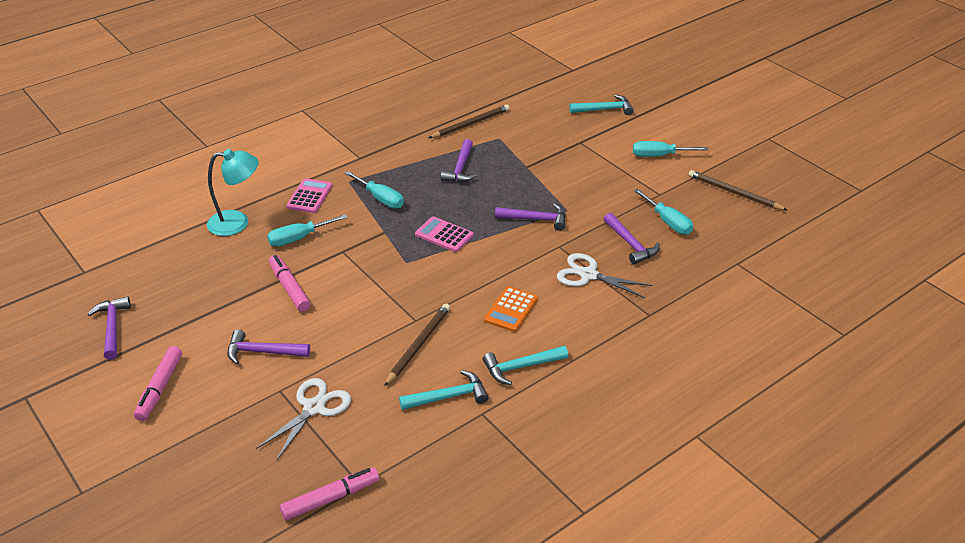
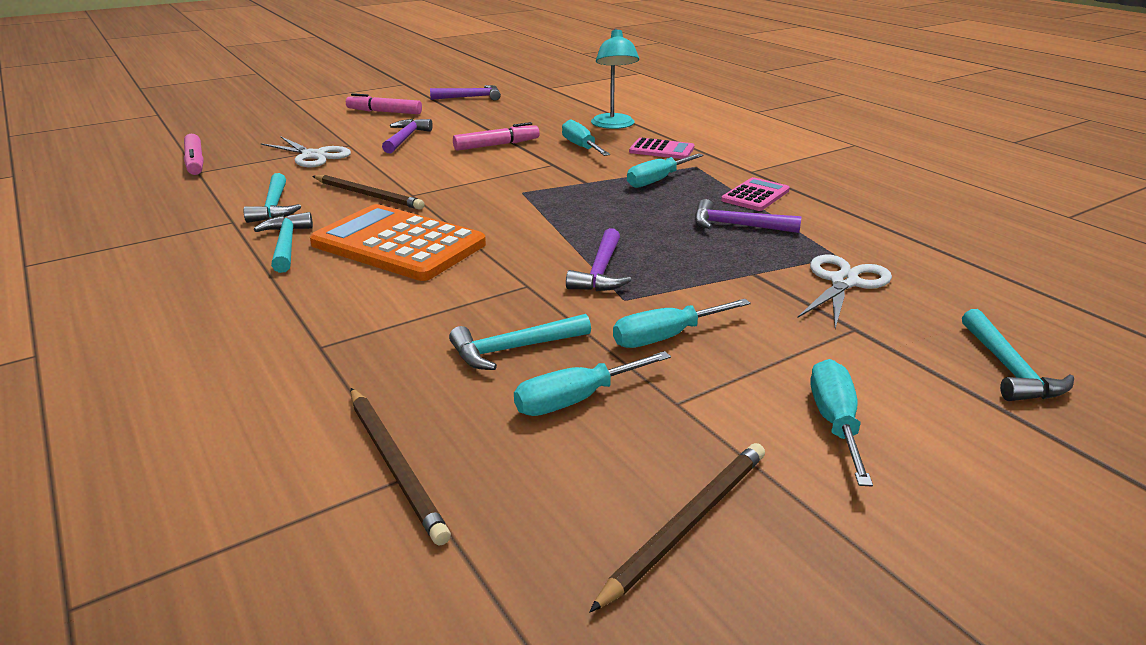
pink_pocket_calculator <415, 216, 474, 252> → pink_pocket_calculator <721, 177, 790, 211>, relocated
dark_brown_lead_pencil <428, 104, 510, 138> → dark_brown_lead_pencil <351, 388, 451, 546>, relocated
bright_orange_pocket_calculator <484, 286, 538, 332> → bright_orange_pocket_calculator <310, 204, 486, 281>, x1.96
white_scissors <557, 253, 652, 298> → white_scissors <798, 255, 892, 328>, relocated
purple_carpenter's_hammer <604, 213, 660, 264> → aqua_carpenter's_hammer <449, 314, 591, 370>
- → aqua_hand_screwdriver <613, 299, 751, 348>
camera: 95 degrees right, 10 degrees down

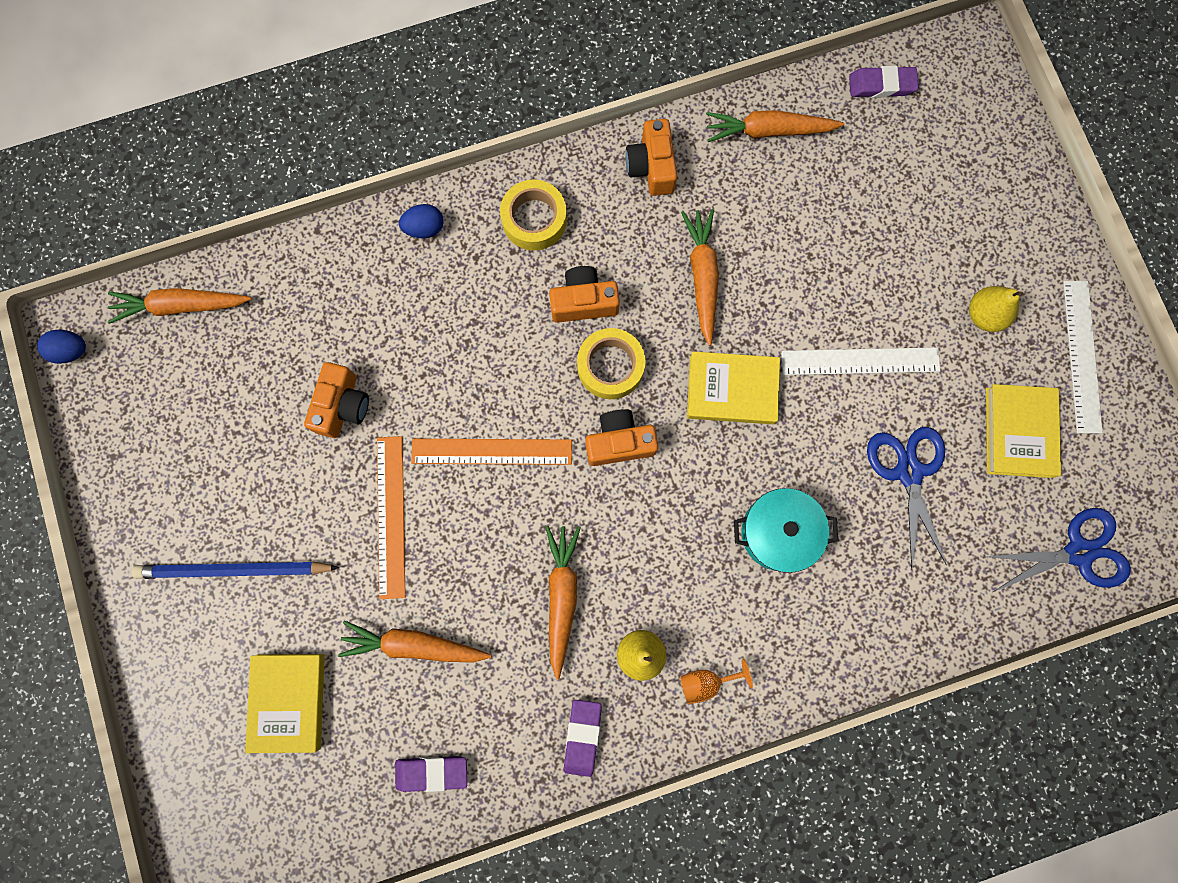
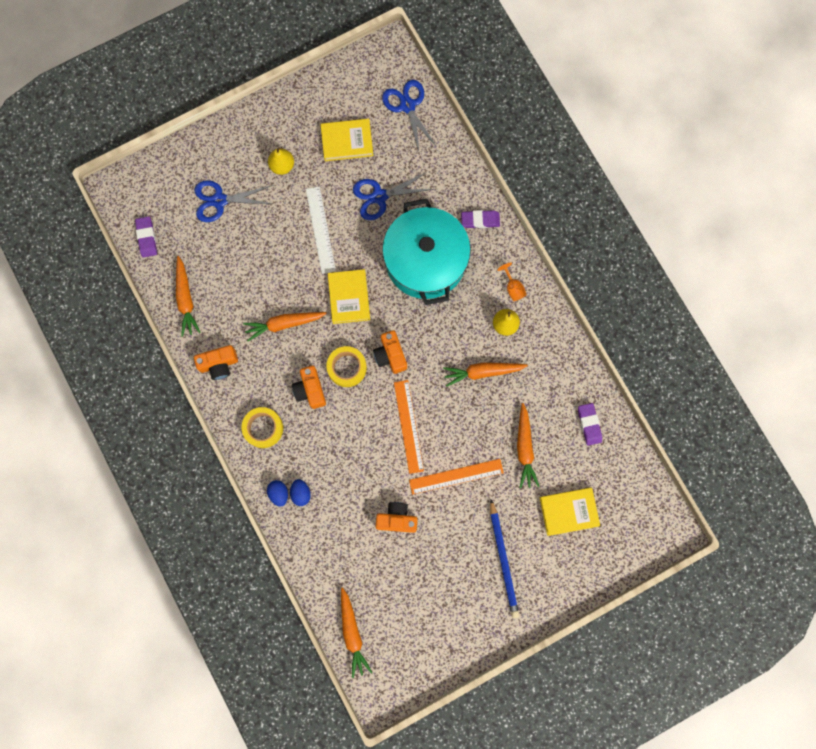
blue_egg <37, 330, 86, 364> → blue_egg <290, 479, 311, 506>, relocated
purple_eraser <564, 700, 602, 777> → purple_eraser <461, 210, 500, 228>, relocated
aqua_stockpot <734, 488, 838, 573> → aqua_stockpot <382, 199, 471, 305>, x1.88
white_measuring_stick <1063, 281, 1103, 434> → -
- → blue_scissors <195, 180, 272, 222>
camera: 100 degrees left, 0 degrees up

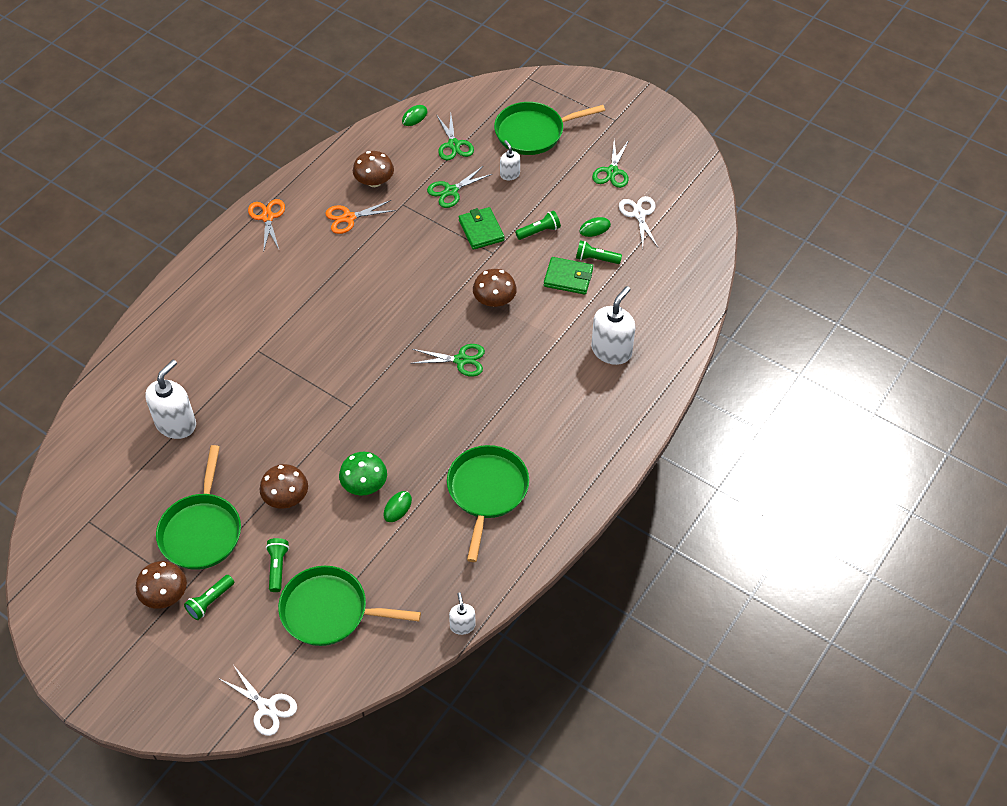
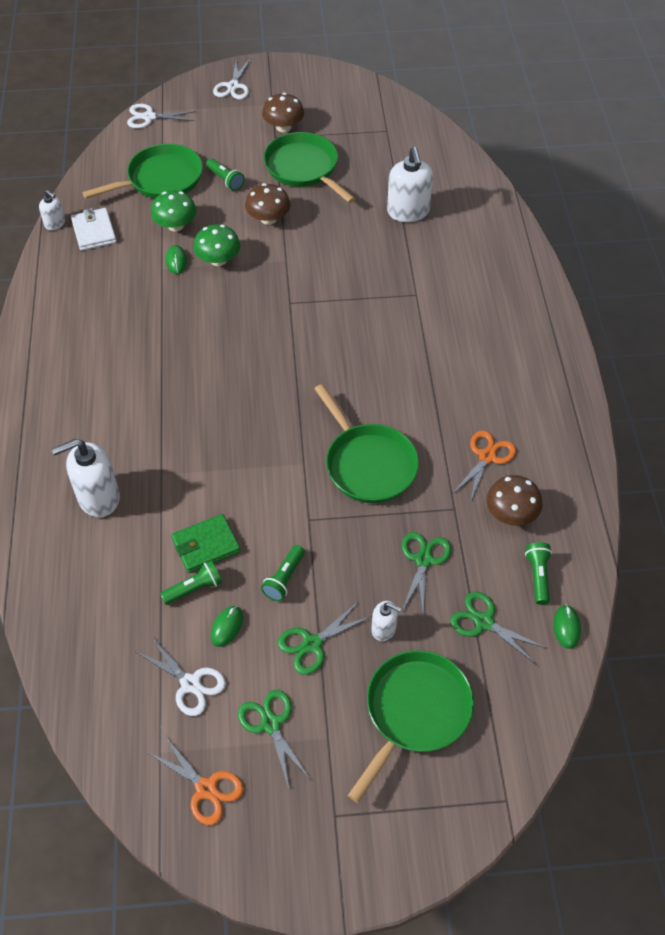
green_flashlight <184, 575, 234, 620> → green_flashlight <525, 542, 552, 605>, relocated
bright_orange_scissors <248, 199, 285, 253> → bright_orange_scissors <147, 735, 244, 825>, relocated
green_scissors <410, 344, 485, 377> → green_scissors <278, 601, 372, 675>, relocated
green_pan <447, 445, 529, 562> → green_pan <314, 384, 419, 503>, relocated
green_wallet <459, 207, 504, 250> → -
dark_brown_toadstool <473, 269, 517, 307> → -
white_soap_dispenser <591, 286, 636, 365> → white_soap_dispenser <52, 439, 120, 517>, 75 degrees clockwise
- → white_wallet <71, 208, 116, 251>
- → green_toadstool <151, 190, 197, 231>
- → white_scissors <213, 58, 251, 100>
camera: 140 degrees right, 0 degrees up

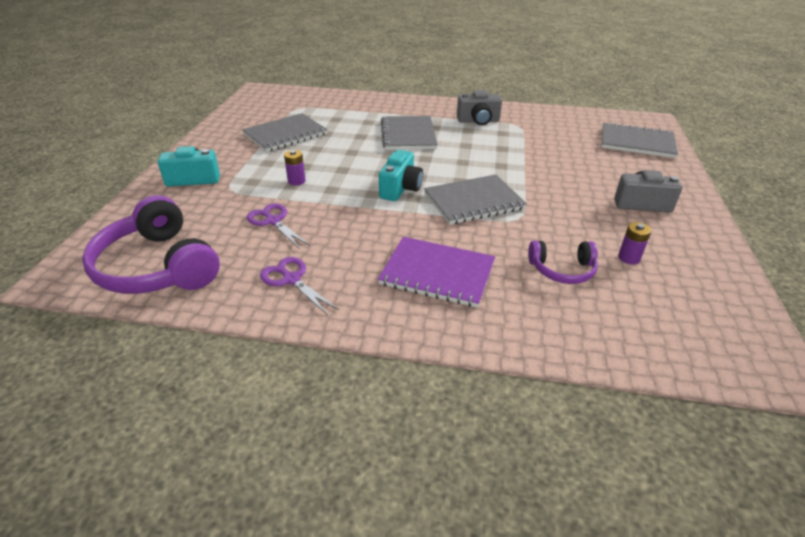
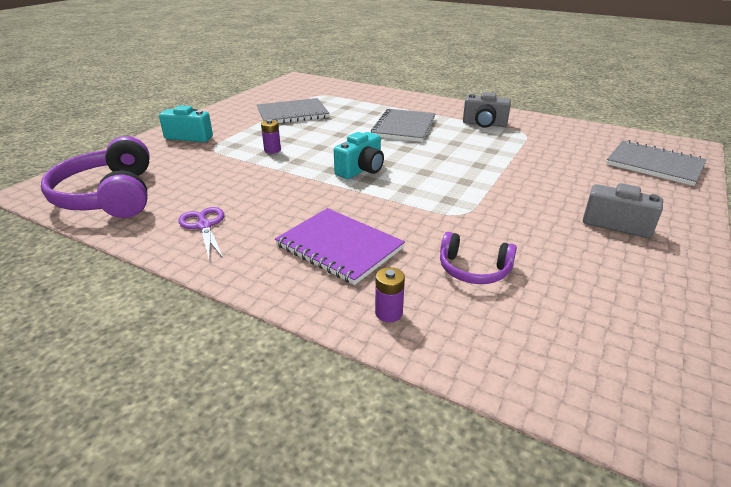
purple_scissors <247, 203, 310, 249> → -
grey_notepad <424, 174, 527, 225> → -
purple_AA_battery <618, 222, 651, 264> → purple_AA_battery <375, 267, 405, 322>, relocated
camera: 20 degrees right, 5 degrees down

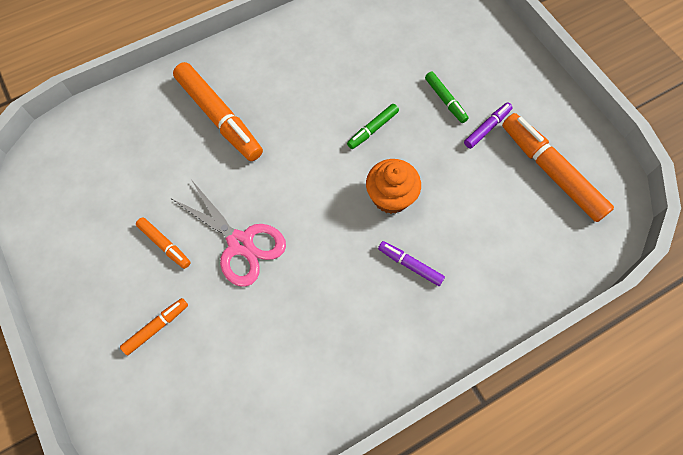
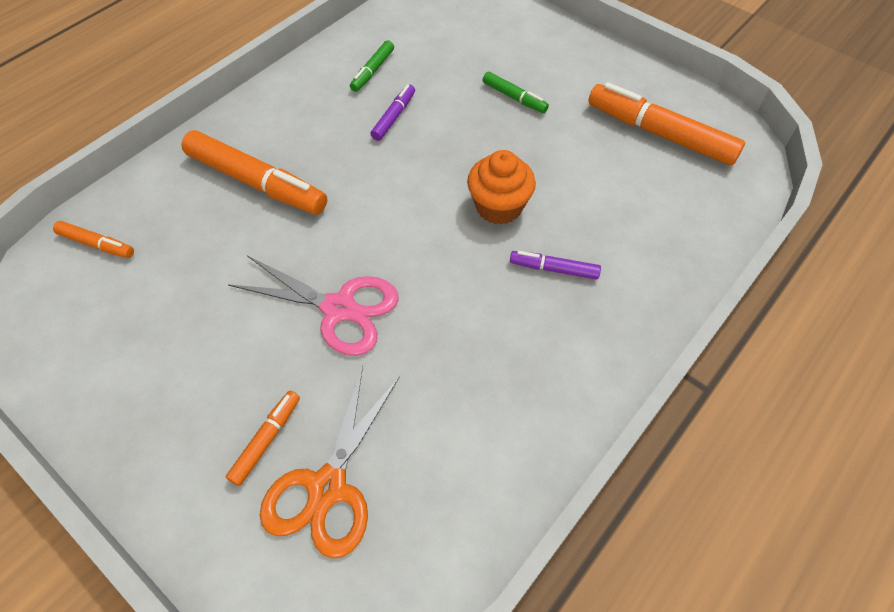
bright_orange_felt_pen <136, 217, 191, 269> → bright_orange_felt_pen <53, 221, 134, 258>, relocated
green_felt_pen <347, 104, 399, 149> → green_felt_pen <350, 40, 394, 92>, relocated
purple_felt_pen <464, 102, 513, 149> → purple_felt_pen <371, 84, 415, 141>, relocated
- → bright_orange_scissors <260, 366, 400, 559>
camera: 20 degrees left, 10 degrees down

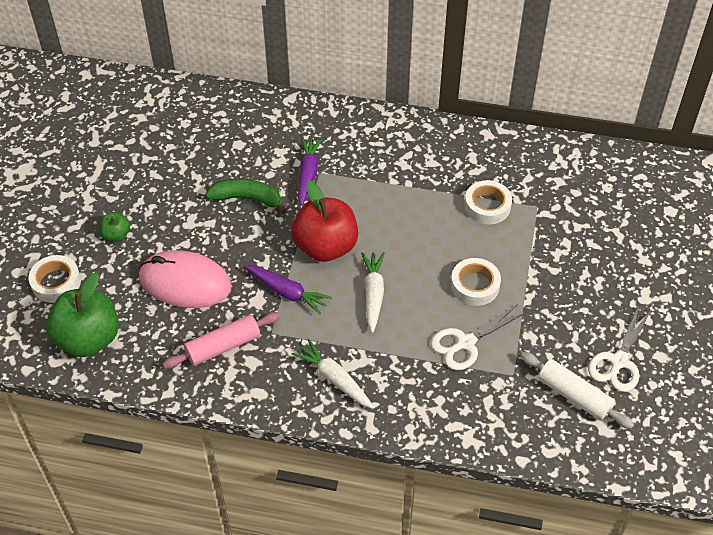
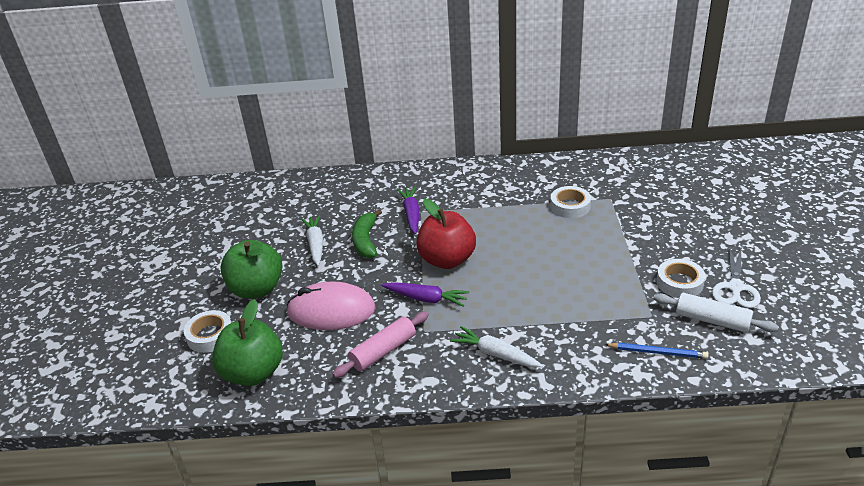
green_toy_apple <99, 212, 130, 242> → green_toy_apple <220, 240, 283, 299>, x2.12
green_toy_banana <206, 179, 287, 214> → green_toy_banana <352, 209, 382, 258>, 90 degrees counterclockwise
white_toy_carrot <361, 252, 385, 333> → white_toy_carrot <301, 215, 324, 266>, relocated
white_scissors <431, 304, 527, 370> → -
white_roll_of_tape <451, 258, 501, 306> → white_roll_of_tape <656, 259, 706, 298>, relocated
- → blue_lead_pencil <604, 343, 708, 359>
camera: 10 degrees left, 15 degrees down

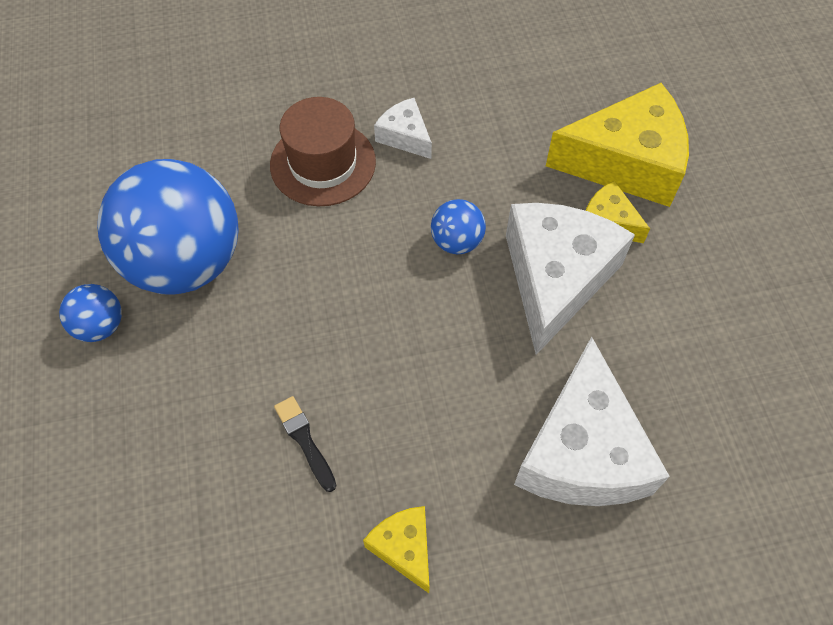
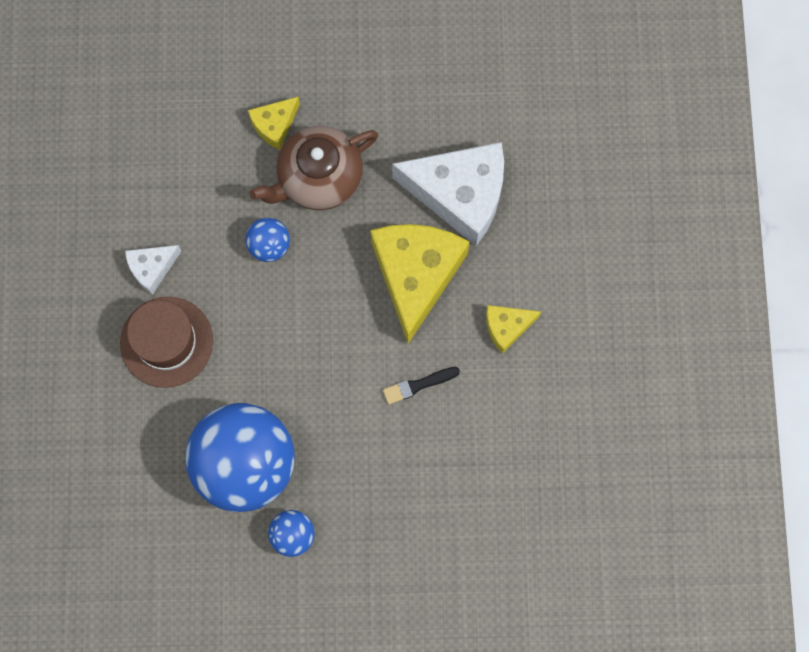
white_cheese <506, 203, 635, 355> → dark_brown_tea_pot <250, 126, 378, 210>
golden_cheese <546, 83, 689, 207> → golden_cheese <370, 224, 470, 344>, relocated
camera: 80 degrees left, 15 degrees up

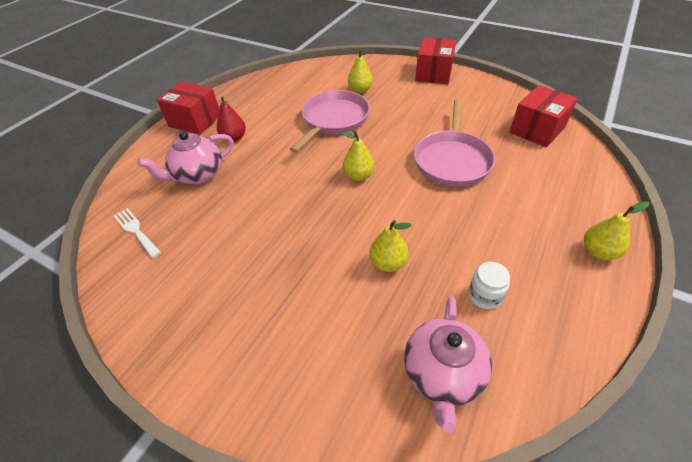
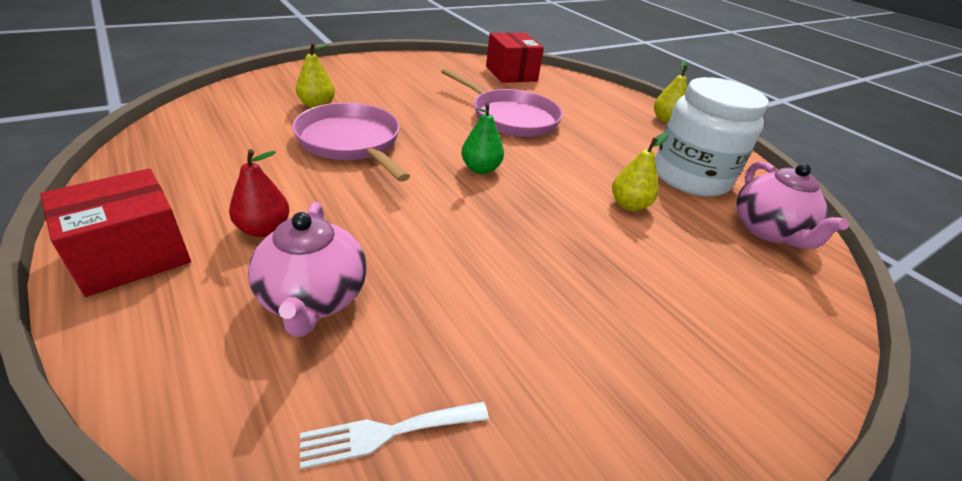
golden_pear_fruit <341, 131, 375, 181> → green_pear_fruit <461, 103, 504, 174>
pink_tea_pot <404, 296, 492, 433> → pink_tea_pot <736, 161, 849, 249>, 45 degrees clockwise
crimson_package <415, 38, 456, 84> → -
white_jam_jar <468, 262, 510, 309> → white_jam_jar <655, 77, 769, 197>, x2.44
camera: 70 degrees left, 10 degrees down

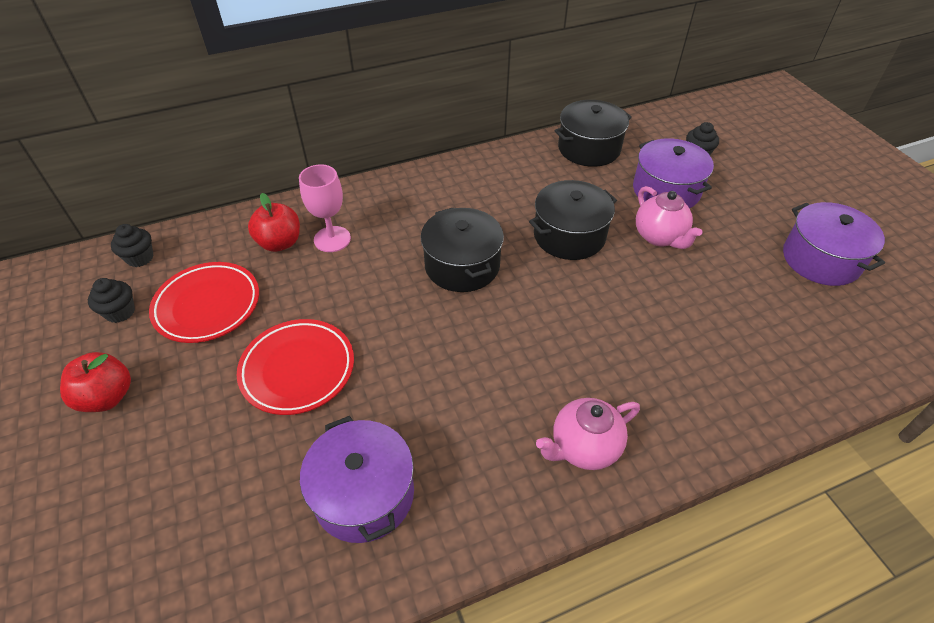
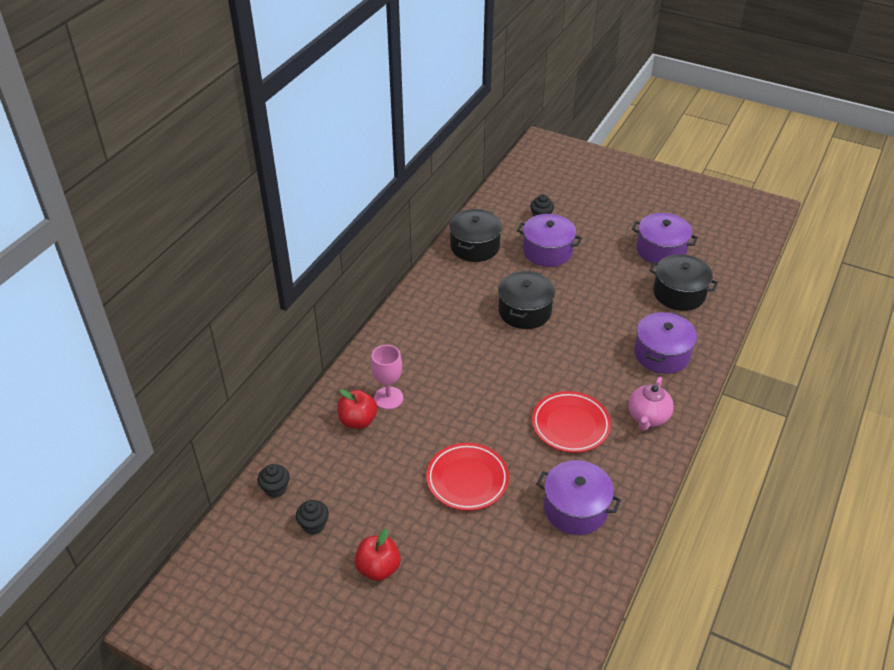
crimson_flat_dish <149, 262, 259, 343> → crimson_flat_dish <532, 391, 611, 453>, relocated
ebony_stockpot <420, 208, 504, 292> → ebony_stockpot <649, 254, 718, 311>, relocated
pink_tea_pot <636, 186, 702, 249> → -
- → purple_stockpot <634, 312, 697, 374>
camera: 40 degrees left, 5 degrees down

